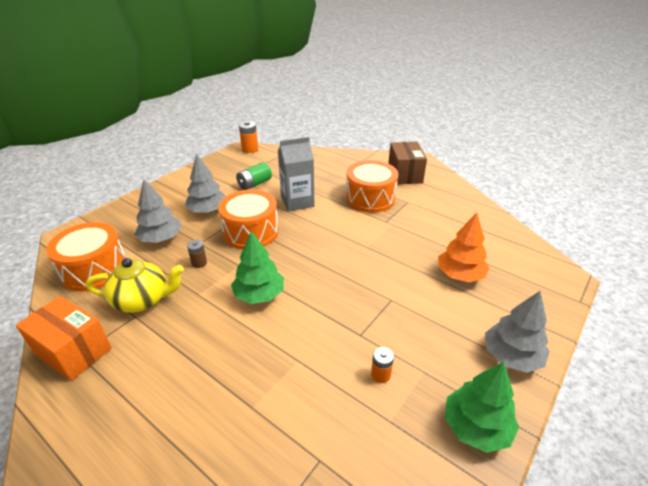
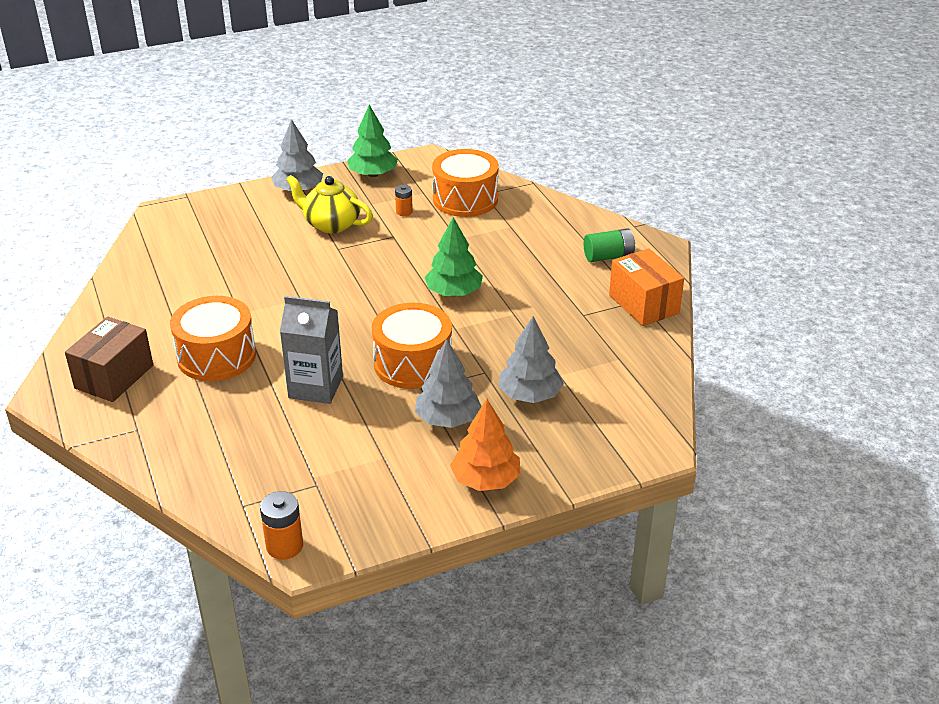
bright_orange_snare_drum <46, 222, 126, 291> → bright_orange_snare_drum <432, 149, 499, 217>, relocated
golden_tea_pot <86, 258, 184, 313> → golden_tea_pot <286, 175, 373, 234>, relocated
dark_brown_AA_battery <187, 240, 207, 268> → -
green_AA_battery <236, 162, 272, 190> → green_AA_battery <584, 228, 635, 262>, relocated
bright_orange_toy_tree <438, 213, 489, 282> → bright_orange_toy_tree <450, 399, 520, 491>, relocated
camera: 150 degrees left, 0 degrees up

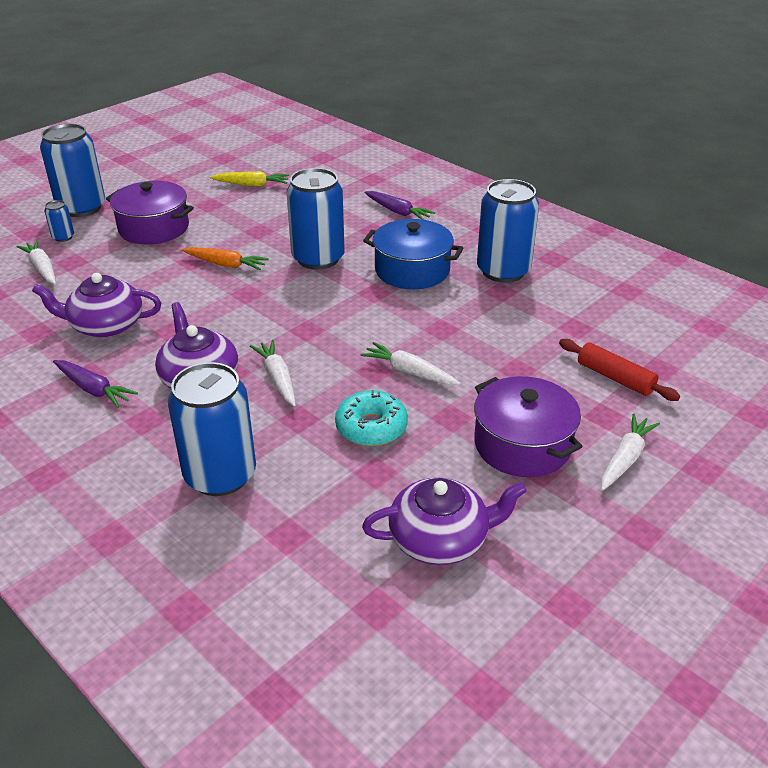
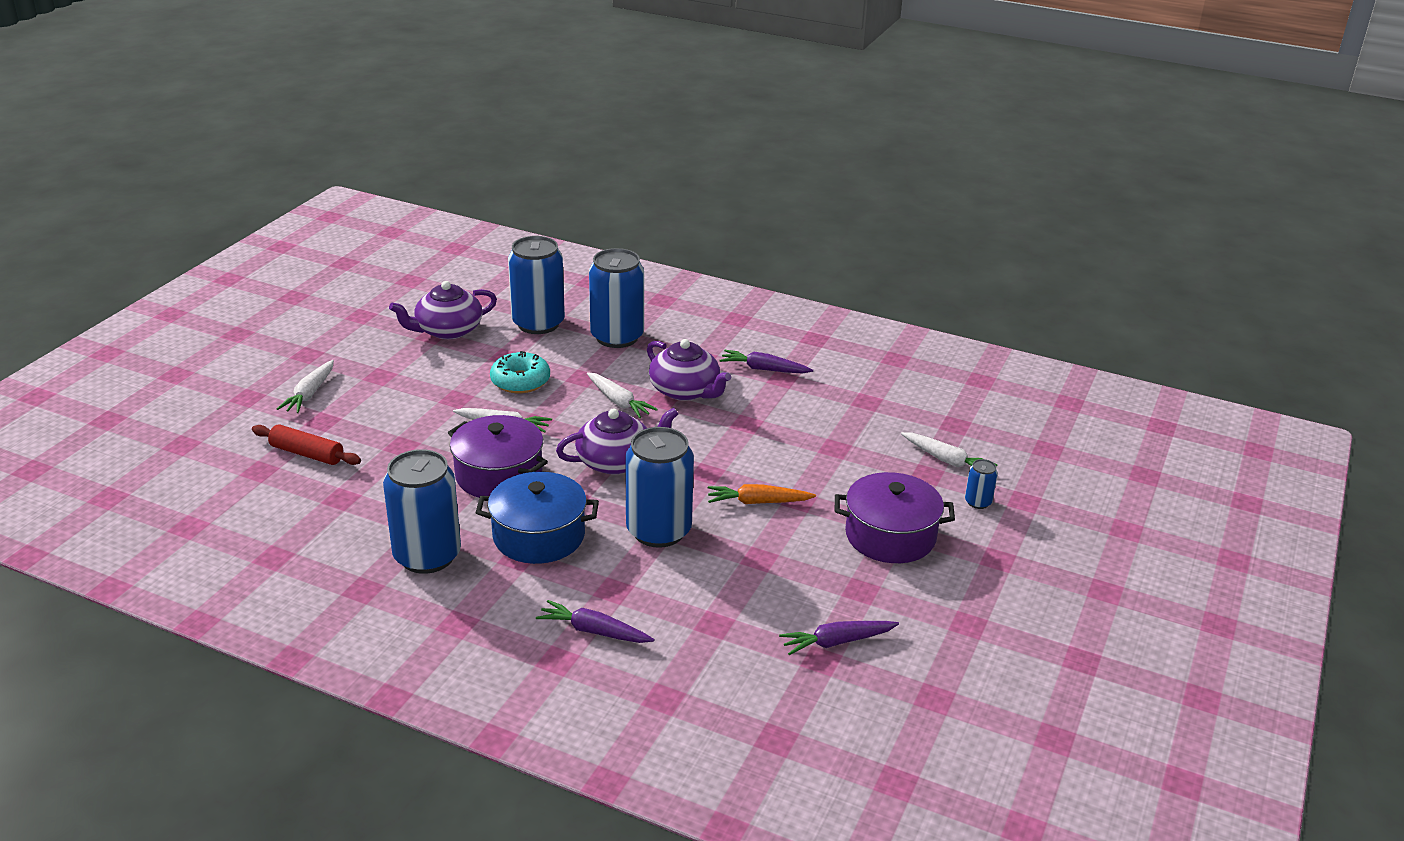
purple_tea_pot <32, 273, 161, 337> → purple_tea_pot <556, 408, 678, 474>, relocated
blue_tin <40, 123, 105, 217> → blue_tin <508, 236, 565, 334>, relocated
golden_toy_carrot <210, 171, 289, 187> → purple_toy_carrot <779, 621, 899, 655>
purple_stockpot <474, 376, 583, 477> → purple_stockpot <448, 415, 548, 498>, relocated
camera: 160 degrees right, 5 degrees down

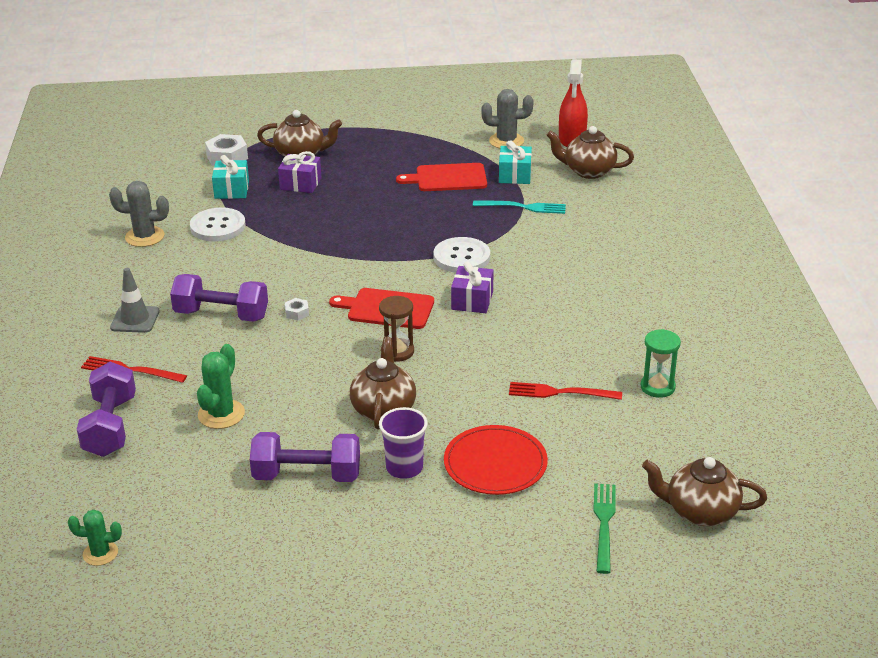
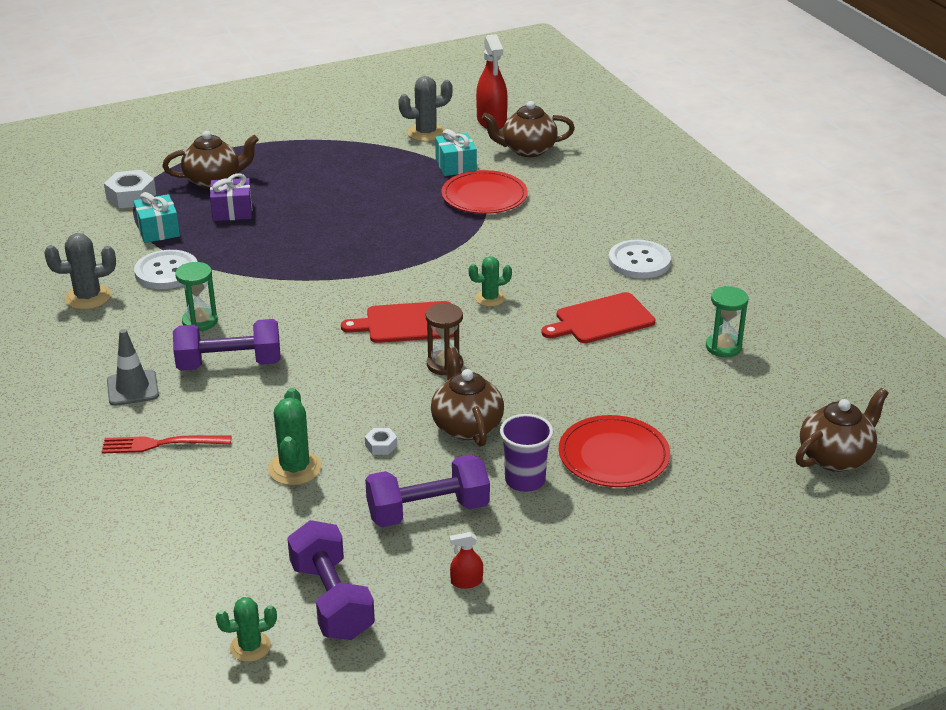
purple_dumbbell <77, 362, 136, 457> → purple_dumbbell <287, 520, 375, 640>, relocated
white_hex_nut <285, 298, 309, 320> → white_hex_nut <365, 428, 397, 455>, relocated
crimson_bread_board <396, 163, 487, 191> → crimson_bread_board <541, 292, 655, 343>, relocated
white_button <433, 237, 490, 273> → white_button <608, 240, 671, 279>, relocated
purple_present <451, 261, 494, 313> → green_prickly_plant <469, 256, 512, 307>
aqua_dinner_fork <473, 201, 566, 214> → crimson_flat_dish <442, 170, 528, 214>
crimson_dinner_fork <509, 382, 622, 400> → -
green_dinner_fork <593, 483, 616, 574> → -
dark_brown_tea_pot <642, 457, 767, 526> → dark_brown_tea_pot <795, 388, 889, 472>, 150 degrees clockwise
- → green_sand_timer <175, 262, 218, 331>
- → crimson_spray_bottle <450, 532, 483, 589>
camera: 20 degrees left, 0 degrees up

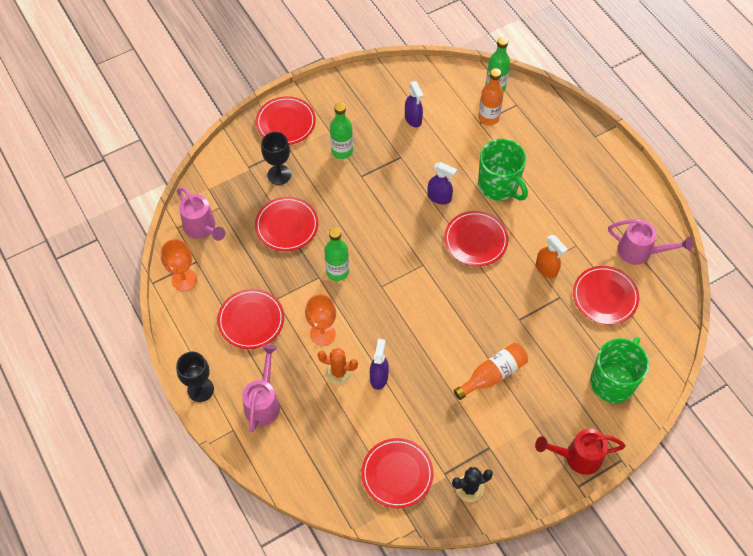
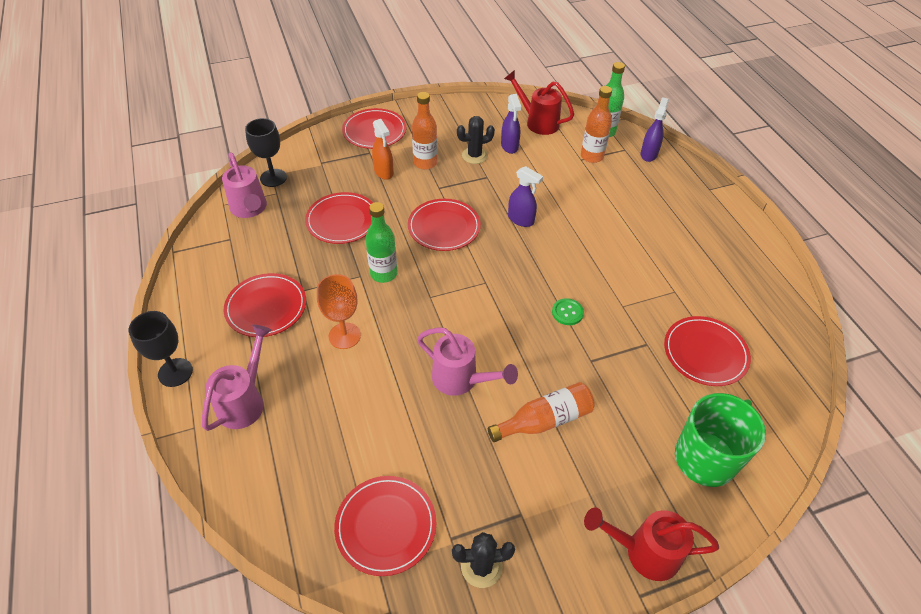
bright_orange_chalice <160, 239, 197, 291> → -
ebony_chalice <261, 132, 291, 185> → ebony_chalice <245, 118, 287, 187>, relocated
bright_orange_prickly_plant <318, 348, 358, 385> → -
green_bottle <330, 103, 353, 159> → bright_orange_bottle <412, 92, 437, 170>
purple_spray_bottle <370, 339, 389, 390> → purple_spray_bottle <641, 97, 669, 162>, relocated
crimson_flat_dish <444, 211, 508, 266> → crimson_flat_dish <408, 199, 481, 251>, relocated
green_coffee_mug <478, 139, 528, 201> → -
bright_orange_spray_bottle <536, 235, 568, 279> → bright_orange_spray_bottle <372, 119, 394, 180>, relocated
pink_watering_pot <608, 219, 693, 265> → pink_watering_pot <417, 327, 518, 396>, relocated
- → ebony_prickly_plant <457, 116, 495, 164>
- → crimson_watering_pot <504, 70, 574, 135>
- → green_button <552, 298, 584, 325>
camera: 10 degrees right, 10 degrees down

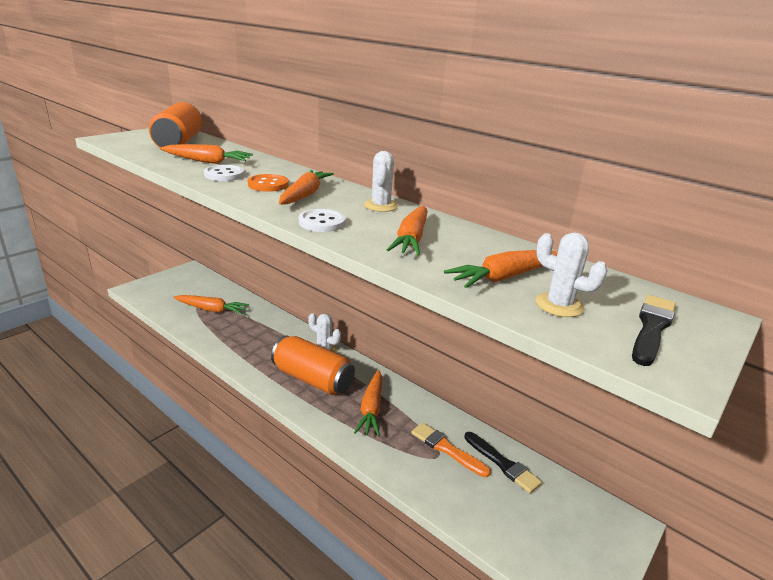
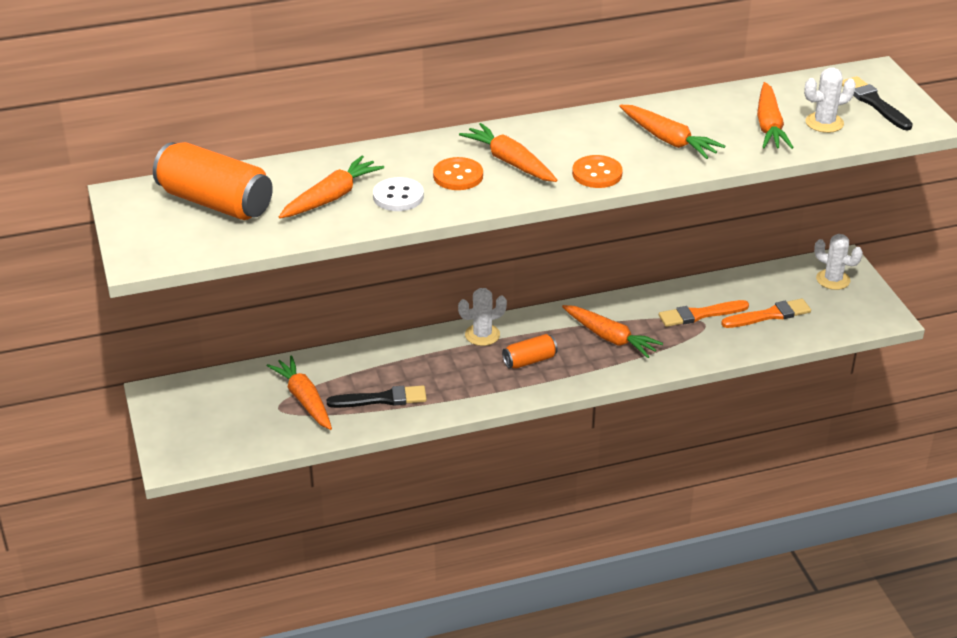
bright_orange_toy_carrot <173, 295, 249, 314> → bright_orange_toy_carrot <267, 356, 332, 430>, 75 degrees counterclockwise
bright_orange_tin <271, 335, 355, 395> → bright_orange_tin <502, 334, 558, 369>, x0.51
white_button <299, 209, 346, 232> → bright_orange_button <572, 155, 623, 188>
white_prickly_plant <364, 151, 398, 212> → white_prickly_plant <814, 234, 863, 290>, relocated
ebony_paint_brush <464, 432, 542, 493> → ebony_paint_brush <327, 385, 427, 408>, relocated
- → bright_orange_paint_brush <721, 299, 811, 328>
camera: 55 degrees left, 10 degrees up

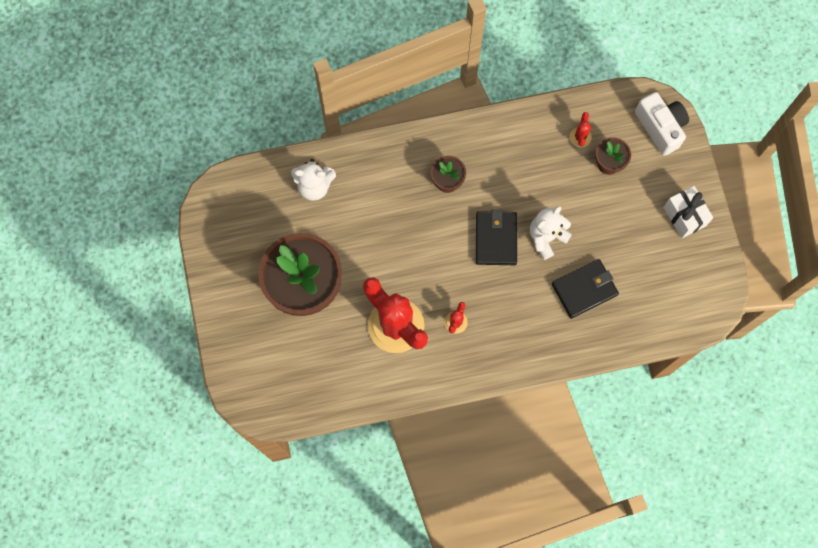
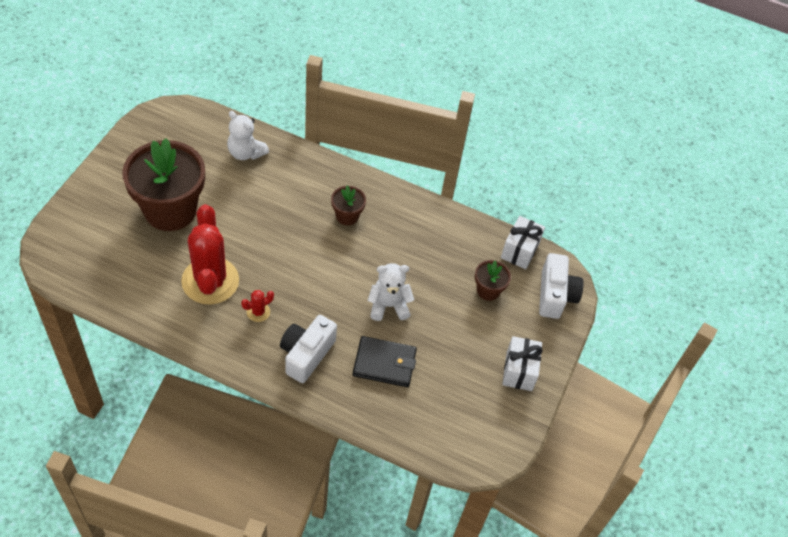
ebony_wallet <476, 209, 517, 265> → -
crimson_prickly_plant <570, 112, 592, 147> → -
- → white_compact_camera <280, 315, 337, 383>
- → white_present <501, 216, 545, 269>
camera: 30 degrees right, 20 degrees down

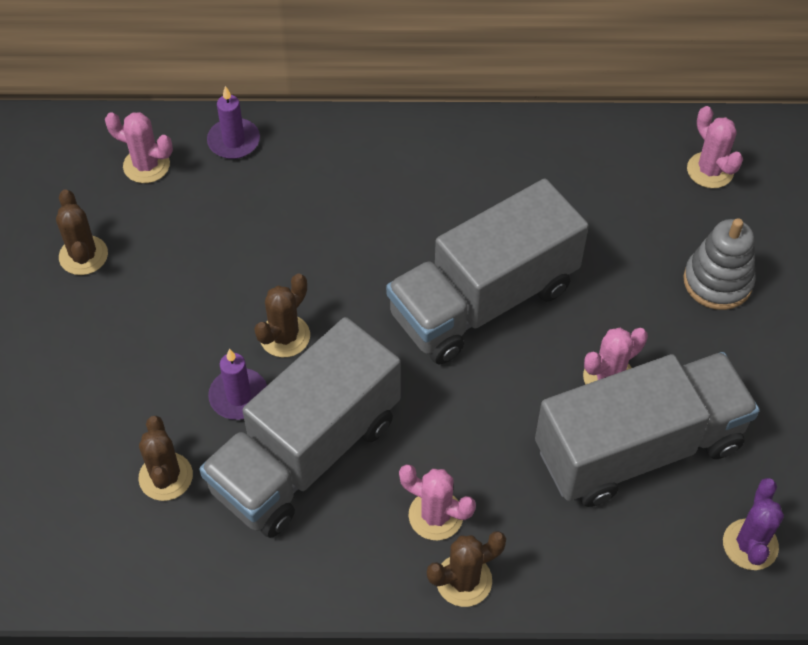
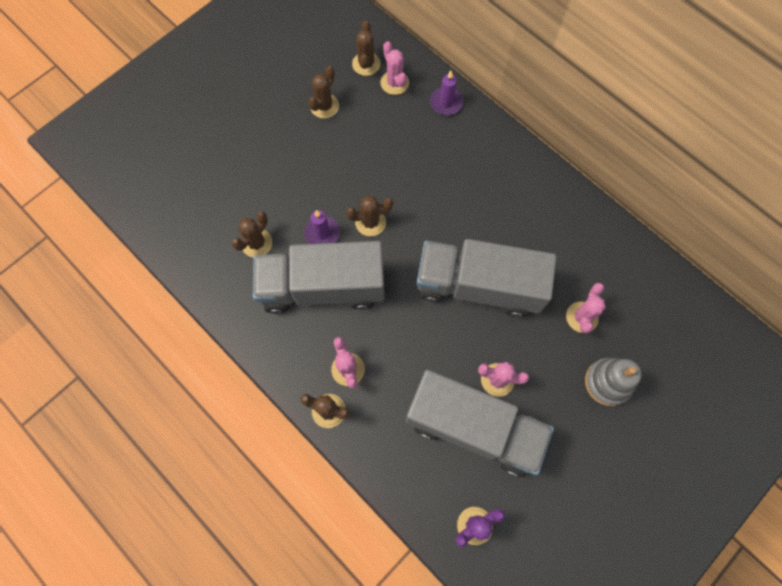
pink_prickly_plant <687, 106, 743, 188> → pink_prickly_plant <566, 283, 606, 333>, relocated
- → dark_brown_prickly_plant <352, 21, 381, 76>
camera: 45 degrees right, 15 degrees up

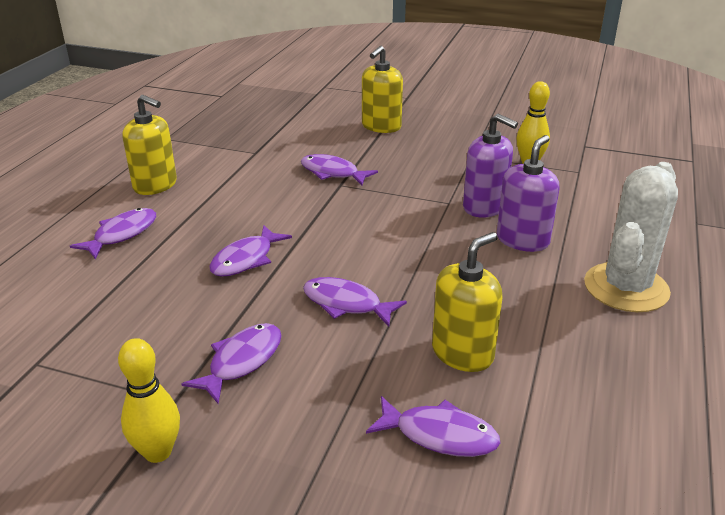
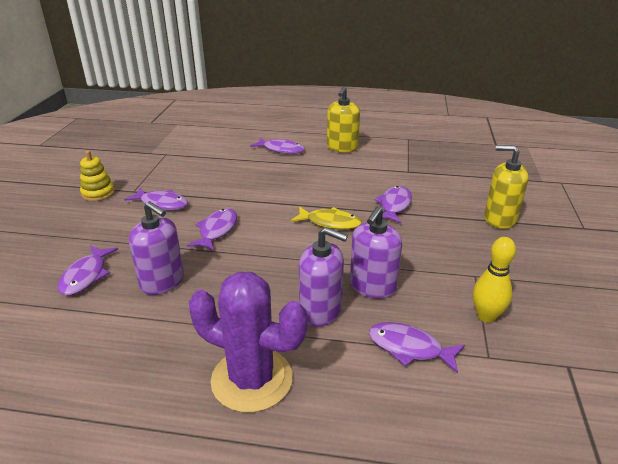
golden_tenpin <118, 338, 180, 463> → golden_stacking_rings <80, 151, 115, 201>
purple_fish_figure <209, 225, 292, 277> → purple_fish_figure <369, 322, 465, 374>, relocated
golden_soap_dispenser <432, 232, 502, 372> → purple_soap_dispenser <129, 201, 184, 295>
white_prickly_plant <584, 162, 678, 312> → purple_prickly_plant <189, 272, 308, 412>
- → golden_fish_figure <291, 206, 362, 229>
camera: 80 degrees right, 0 degrees up

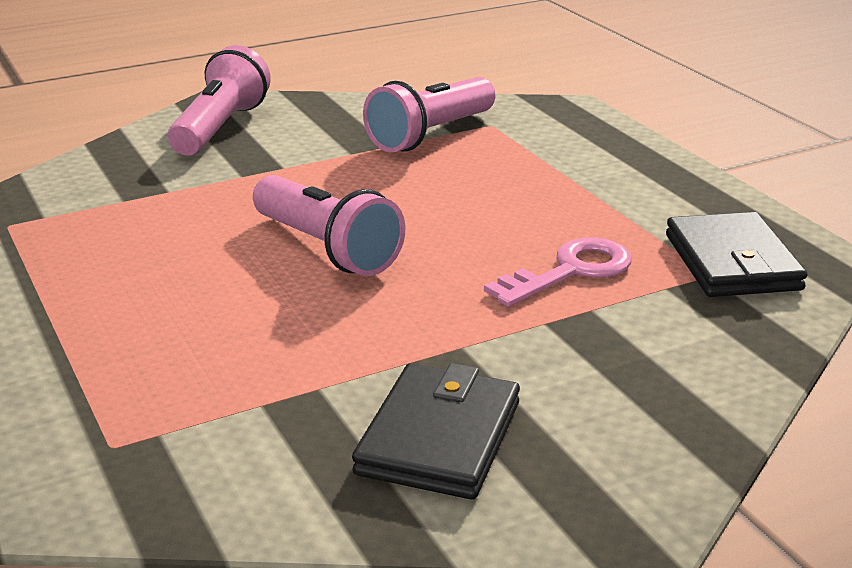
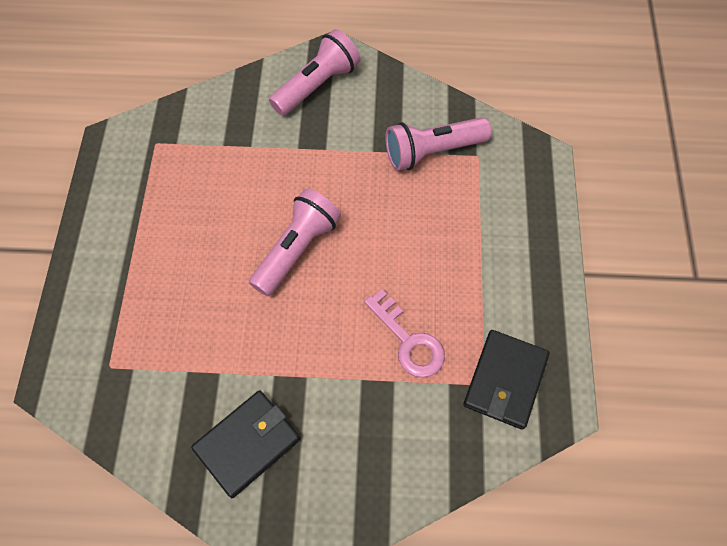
pink_flashlight <253, 175, 405, 276> → pink_flashlight <249, 188, 341, 296>, 135 degrees counterclockwise
pink_door_key <484, 237, 632, 307> → pink_door_key <364, 289, 445, 378>, 60 degrees clockwise
camera: 30 degrees right, 35 degrees up

